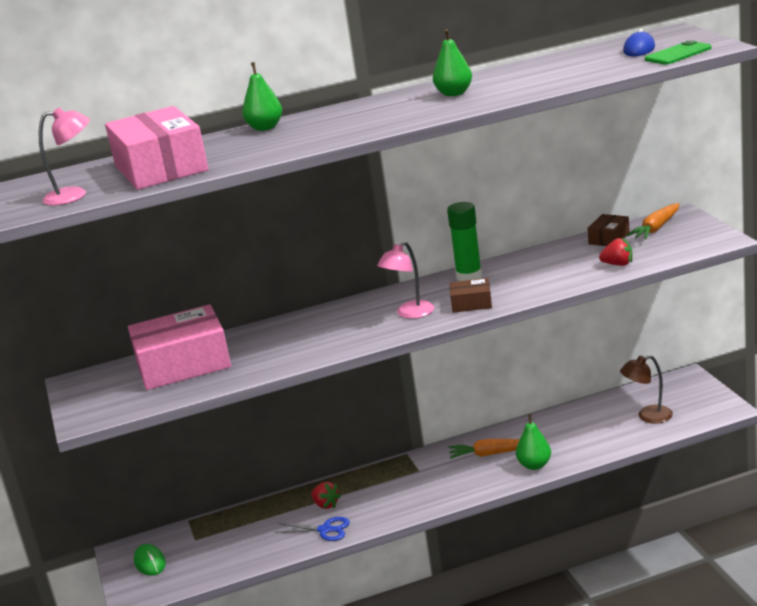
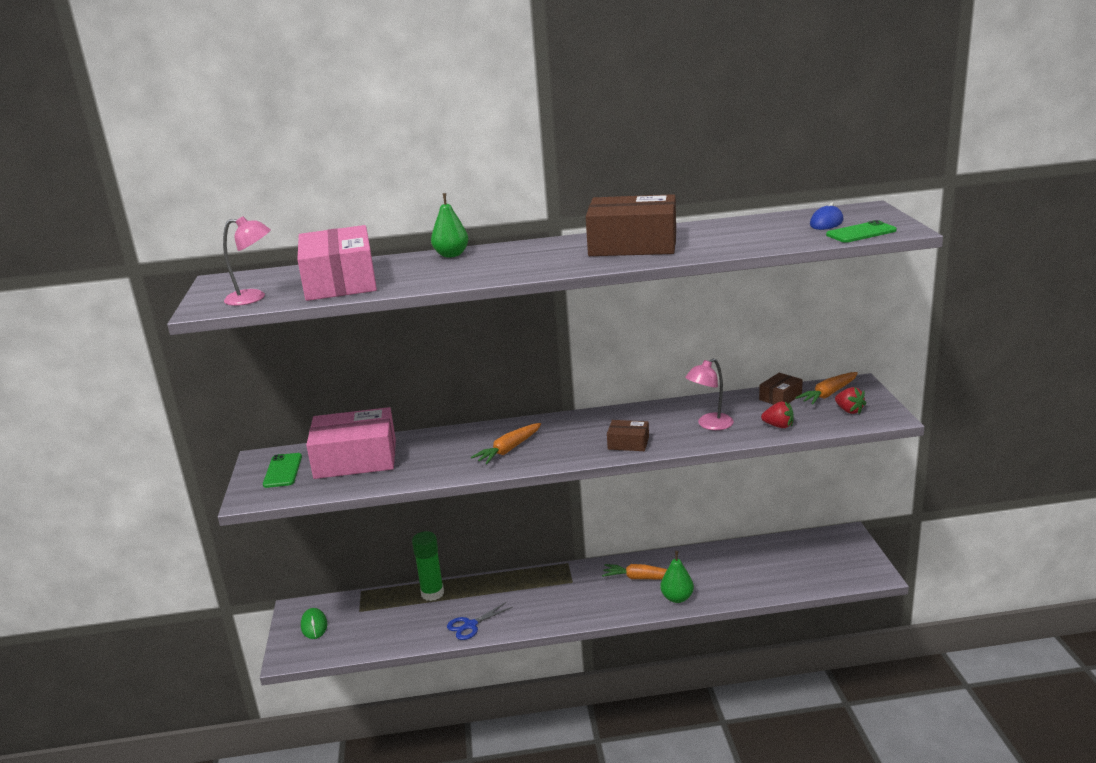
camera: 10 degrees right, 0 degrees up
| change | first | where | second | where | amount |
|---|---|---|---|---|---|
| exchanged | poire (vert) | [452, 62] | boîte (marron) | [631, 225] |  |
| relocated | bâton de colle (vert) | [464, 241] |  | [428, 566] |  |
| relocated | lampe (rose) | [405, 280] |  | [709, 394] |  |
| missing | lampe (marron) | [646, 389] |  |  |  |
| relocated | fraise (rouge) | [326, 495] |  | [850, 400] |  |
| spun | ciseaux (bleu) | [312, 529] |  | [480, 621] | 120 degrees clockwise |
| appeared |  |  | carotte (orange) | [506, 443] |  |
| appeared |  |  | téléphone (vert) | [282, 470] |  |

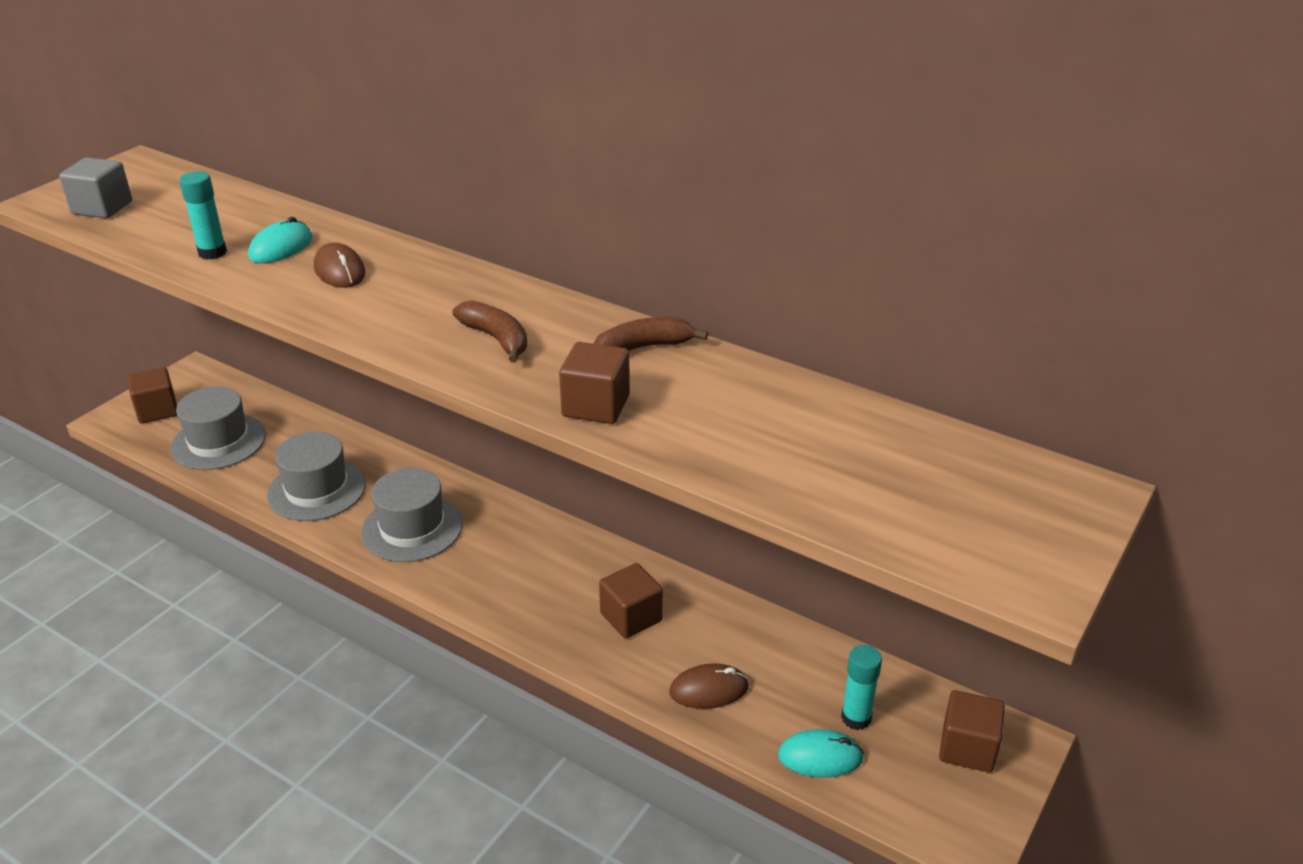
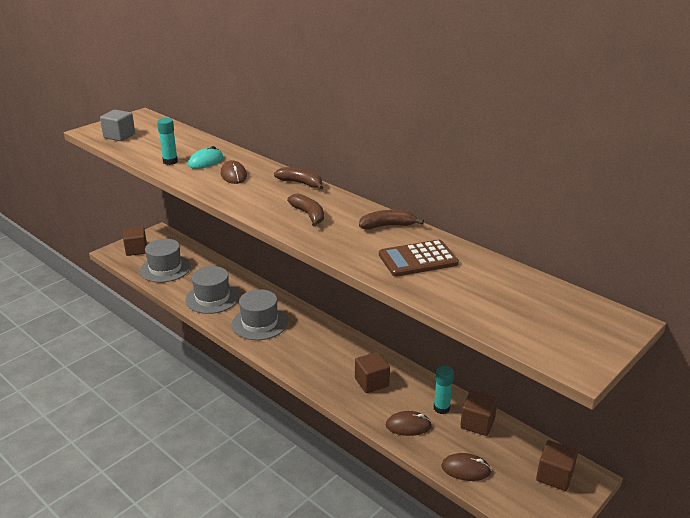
camera: 10 degrees right, 5 degrees down
| change | first | where | second | where | amount |
|---|---|---|---|---|---|
| relocated | cube (marron) | [594, 383] |  | [479, 413] |  |
| relocated | bâton de colle (turquoise) | [861, 687] |  | [444, 389] |  |
| colour | souris (turquoise) | [821, 753] | souris (marron) | [466, 467] |  |
| appeared |  |  | banane (marron) | [298, 178] |  |
| appeared |  |  | calculatrice (marron) | [419, 258] |  |

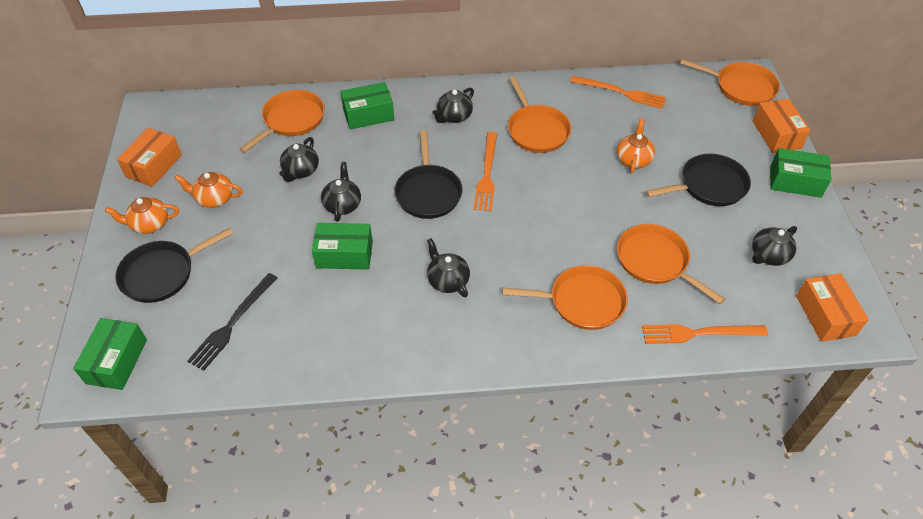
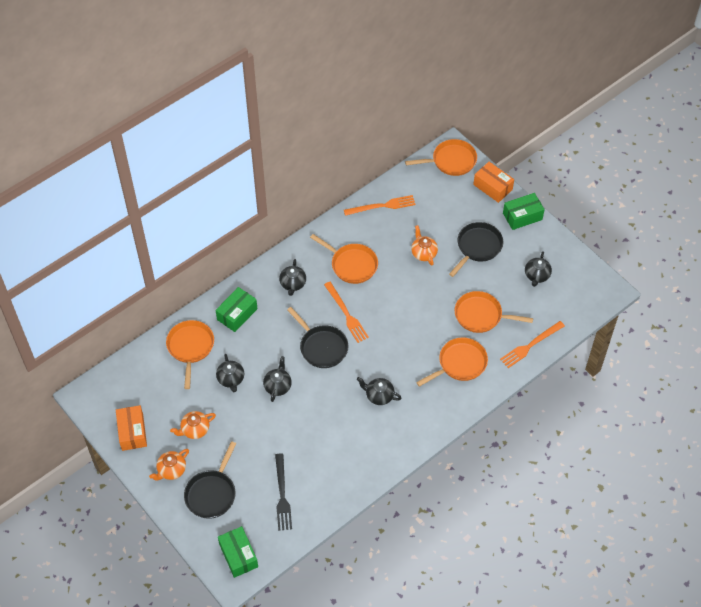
camera: 35 degrees left, 5 degrees up
| change | first | where | second | where | amount |
|---|---|---|---|---|---|
| spun | théière (noir) | [341, 192] |  | [277, 379] | 45 degrees clockwise |
| missing | boîte (vert) | [342, 246] |  |  |  |
| missing | boîte (orange) | [832, 307] |  |  |  |

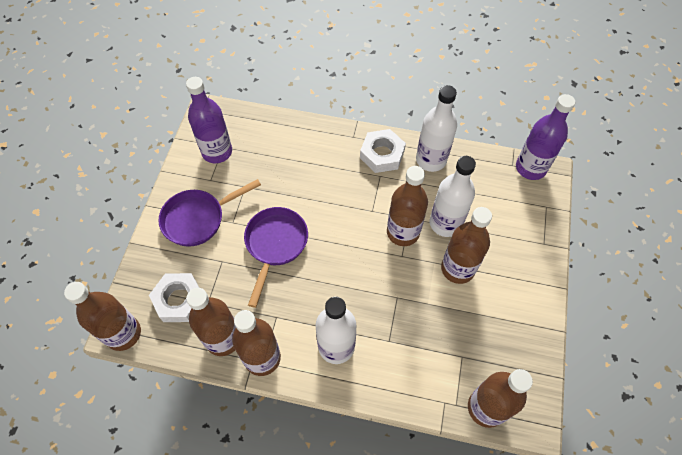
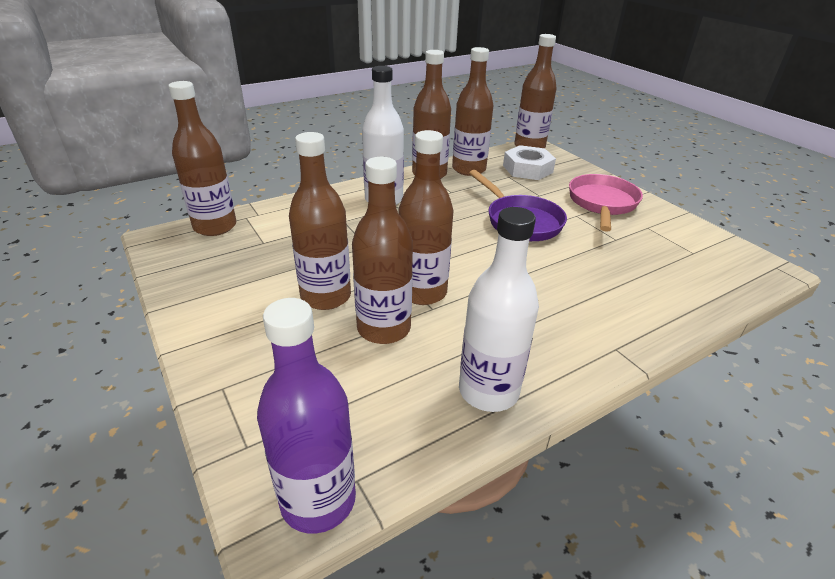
camera: 135 degrees right, 25 degrees down
| change | first | where | second | where | amount |
|---|---|---|---|---|---|
| missing | bouteille (violet) | [209, 120] |  |  |  |
| missing | écrou (blanc) | [383, 151] |  |  |  |
| colour | bouteille (blanc) | [453, 196] | bouteille (marron) | [382, 250] |  |
| colour | poêle (violet) | [209, 213] | poêle (rose) | [606, 203] |  |

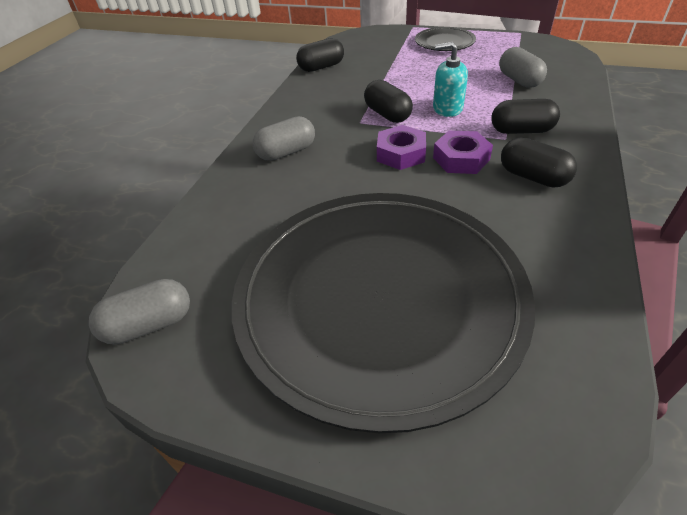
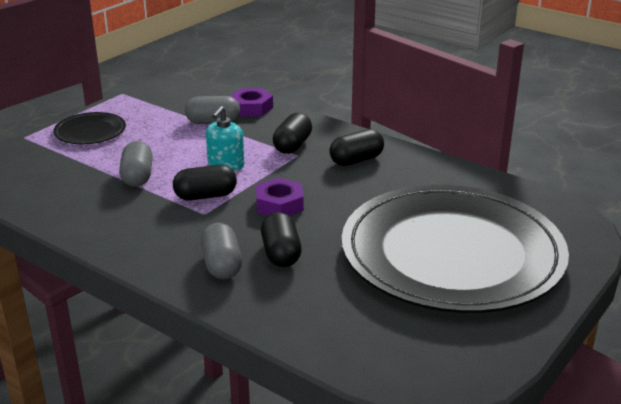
camera: 75 degrees left, 15 degrees down
| change | first | where | second | where | amount |
|---|---|---|---|---|---|
| relocated | gélule (noir) | [320, 55] |  | [281, 239] |  |
| relocated | écrou (violet) | [463, 152] |  | [251, 102] |  |
| relocated | gélule (gris) | [139, 312] |  | [136, 164] |  |

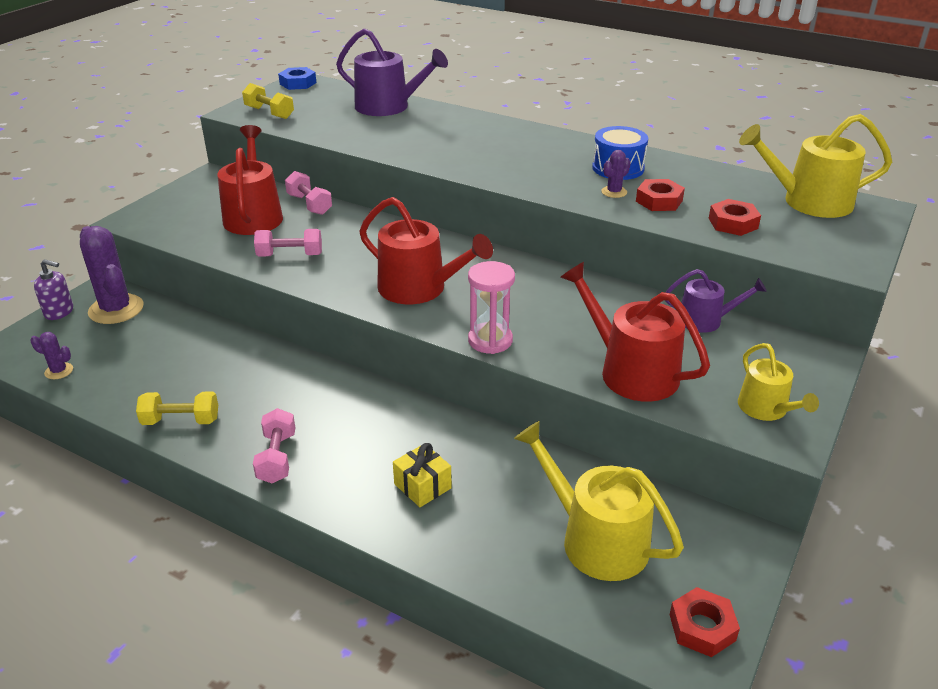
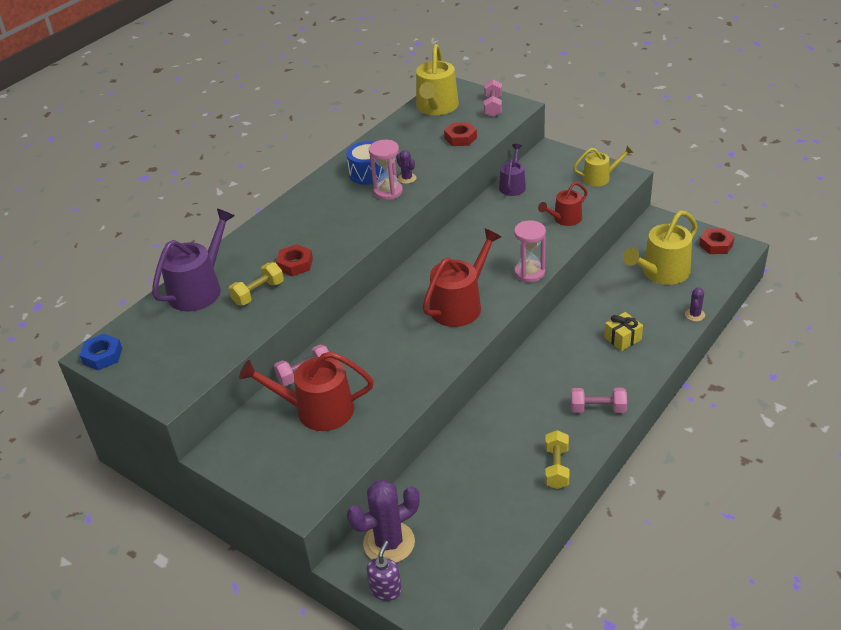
camera: 80 degrees left, 5 degrees up
| change | first | where | second | where | amount |
|---|---|---|---|---|---|
| relocated | haltère (jaune) | [268, 101] |  | [256, 283] |  |
| relocated | écrou (rouge) | [660, 195] |  | [294, 260] |  |
| relocated | haltère (rose) | [288, 243] |  | [493, 98] |  |
| size | arrosoir (rouge) | [635, 332] |  | [563, 204] | x0.60 |
| relocated | cactus (violet) | [51, 355] |  | [695, 305] |  |
| appeared |  |  | sablier (rose) | [386, 170] |  |

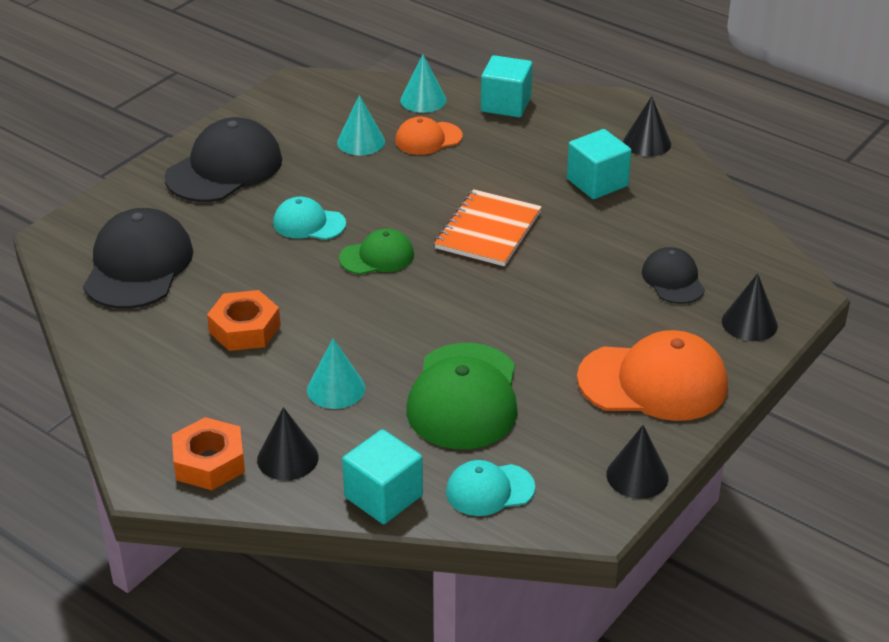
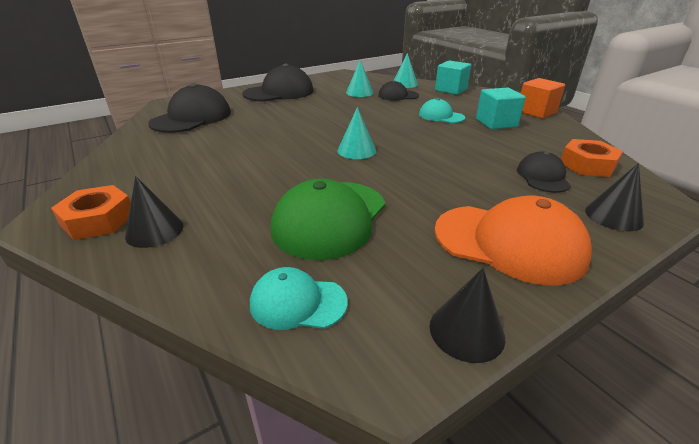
camera: 20 degrees right, 5 degrees down
| change | first | where | second | where | amount |
|---|---|---|---|---|---|
| exchanged | cône (noir) | [647, 126] | cube (orange) | [543, 98] |  |
| colour | casquette (orange) | [428, 136] | casquette (noir) | [398, 90] |  |
| missing | carnet (orange) | [488, 227] |  |  |  |
| relocated | casquette (turquoise) | [309, 218] |  | [442, 110] |  |
| missing | casquette (vert) | [376, 252] |  |  |  |
| relocated | écrou (orange) | [244, 320] |  | [592, 158] |  |
| relocated | cône (turquoise) | [336, 373] |  | [356, 133] |  |
| missing | cube (turquoise) | [382, 476] |  |  |  |

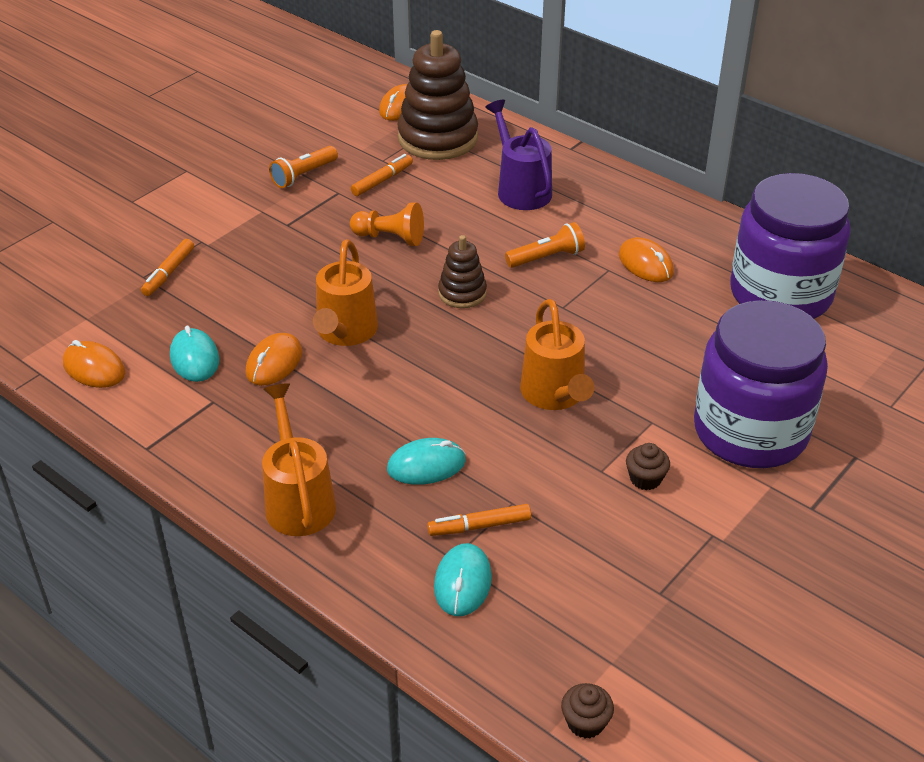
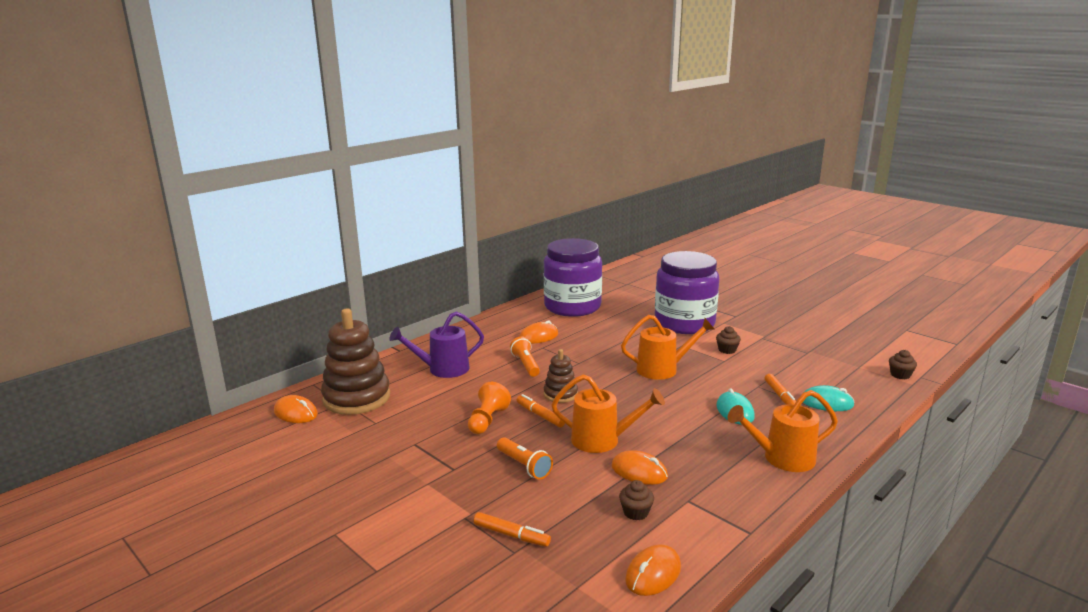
camera: 85 degrees left, 20 degrees down
| change | first | where | second | where | amount |
|---|---|---|---|---|---|
| relocated | lampe de poche (orange) | [303, 167] |  | [525, 458] |  |
| relocated | feutre (orange) | [382, 175] |  | [541, 410] |  |
| exchanged | souris (turquoise) | [194, 354] | muffin (marron) | [636, 500] |  |

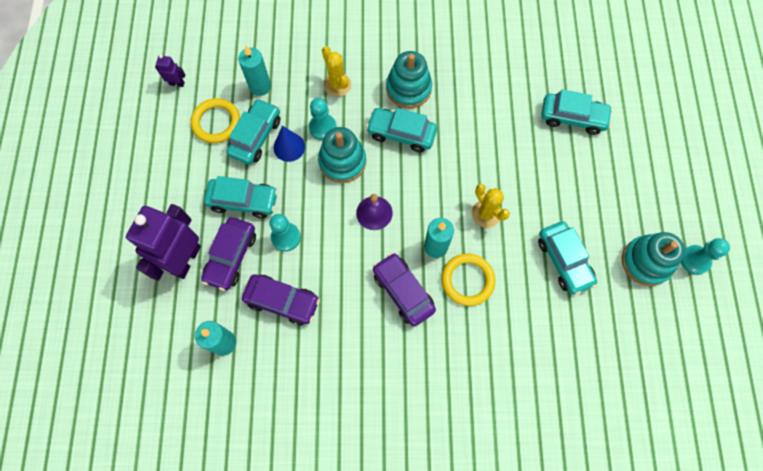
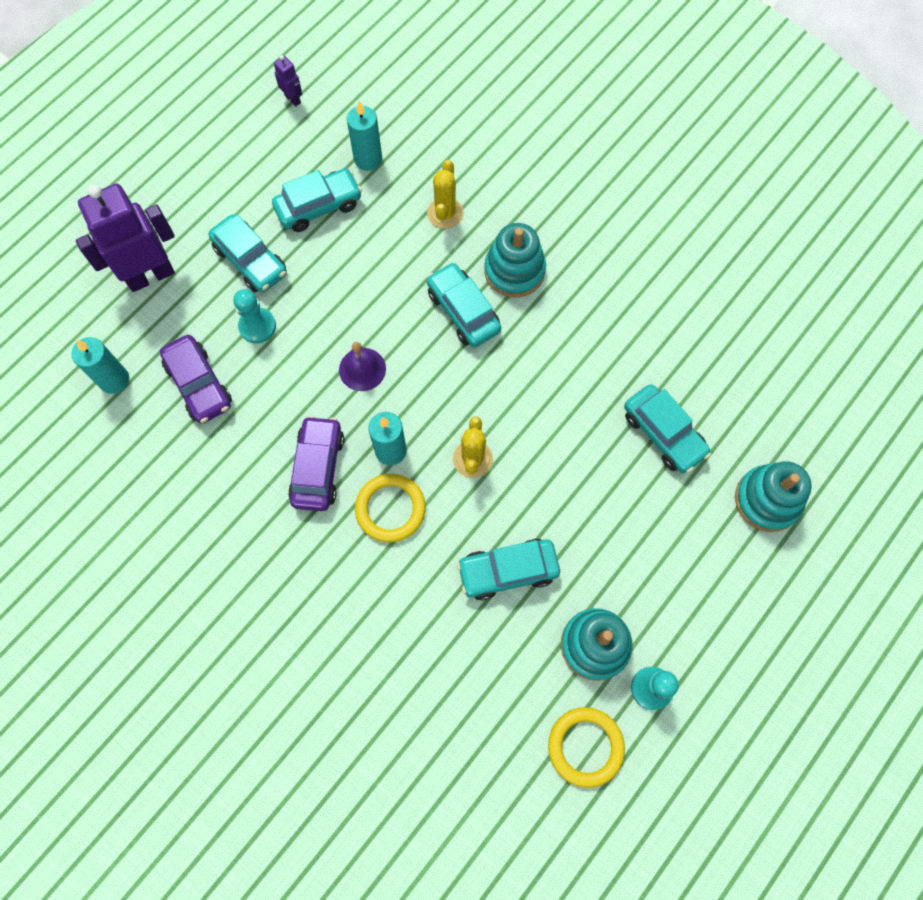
camera: 40 degrees right, 0 degrees up
| change | first | where | second | where | amount |
|---|---|---|---|---|---|
| relocated | anneau (jaune) | [215, 120] |  | [586, 747] |  |
| missing | pion (turquoise) | [323, 119] |  |  |  |
| missing | cône (bleu) | [289, 144] |  |  |  |
| relocated | jouet à empiler (turquoise) | [342, 155] |  | [773, 496] |  |
| missing | voiture (violet) | [228, 254] |  |  |  |
| spun | voiture (turquoise) | [567, 258] |  | [508, 570] | 60 degrees clockwise |

